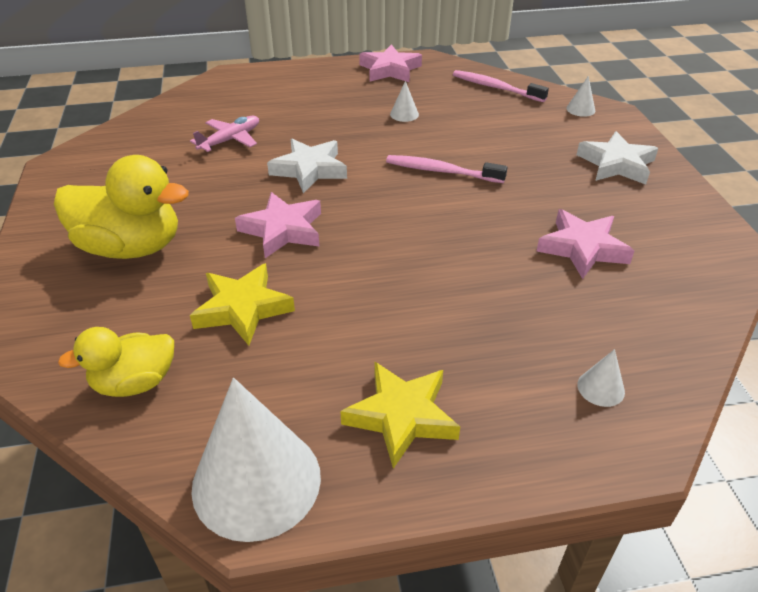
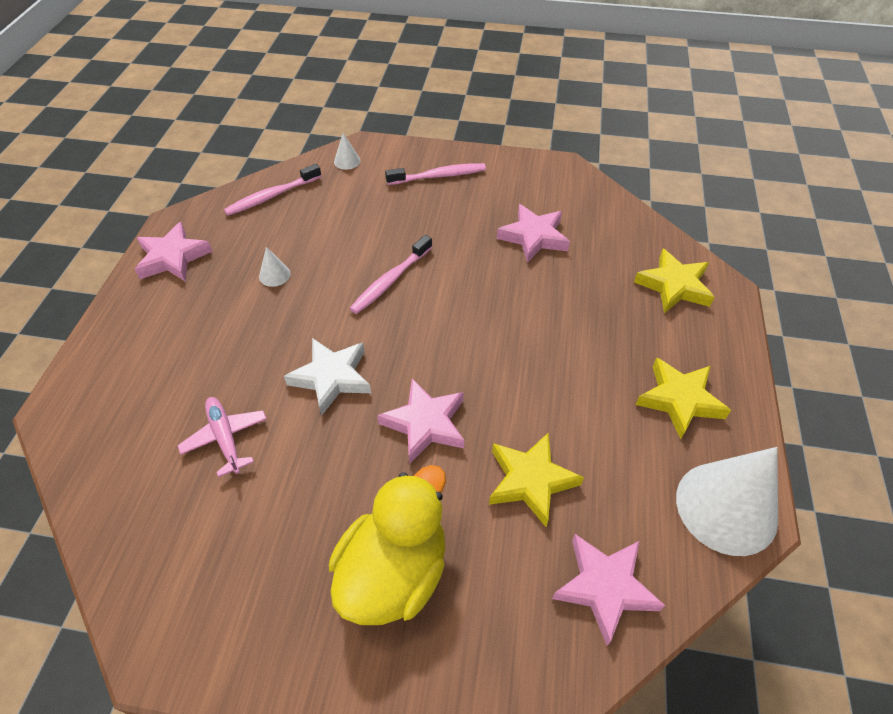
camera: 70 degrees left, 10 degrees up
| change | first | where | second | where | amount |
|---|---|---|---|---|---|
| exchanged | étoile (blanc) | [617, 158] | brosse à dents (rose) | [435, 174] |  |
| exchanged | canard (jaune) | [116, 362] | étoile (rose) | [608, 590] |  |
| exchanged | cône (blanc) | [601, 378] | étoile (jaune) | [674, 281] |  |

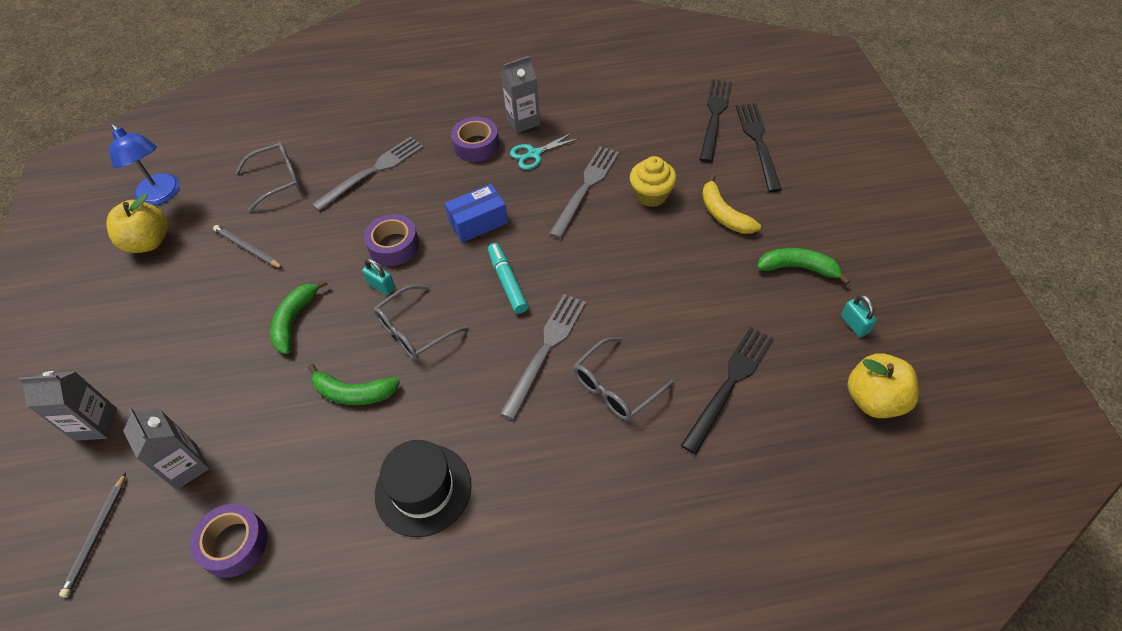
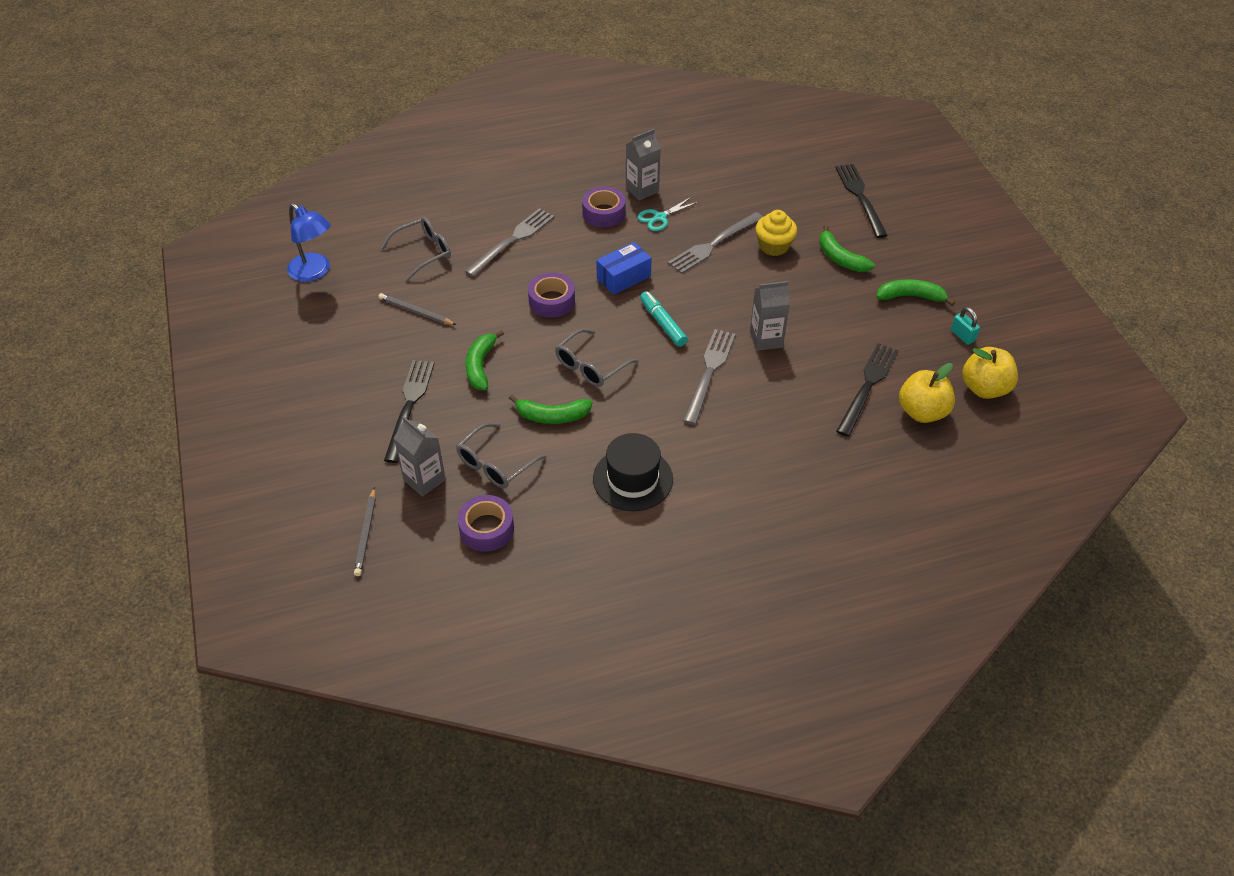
camera: 10 degrees left, 5 degrees down
| change | first | where | second | where | amount |
|---|---|---|---|---|---|
| relocated | fourchette (noir) | [715, 121] |  | [409, 411] |  |
| spun | fourchette (gris) | [584, 192] |  | [715, 243] | 150 degrees counterclockwise |
| colour | banane (jaune) | [731, 204] | banane (vert) | [847, 248] |  |
| relocated | pomme (jaune) | [137, 223] |  | [927, 393] |  |
| missing | cadenas (turquoise) | [378, 276] |  |  |  |
| relocated | lunettes (gris) | [623, 379] |  | [501, 455] |  |
| relocated | brique de lait (gris) | [67, 406] |  | [770, 316] |  |

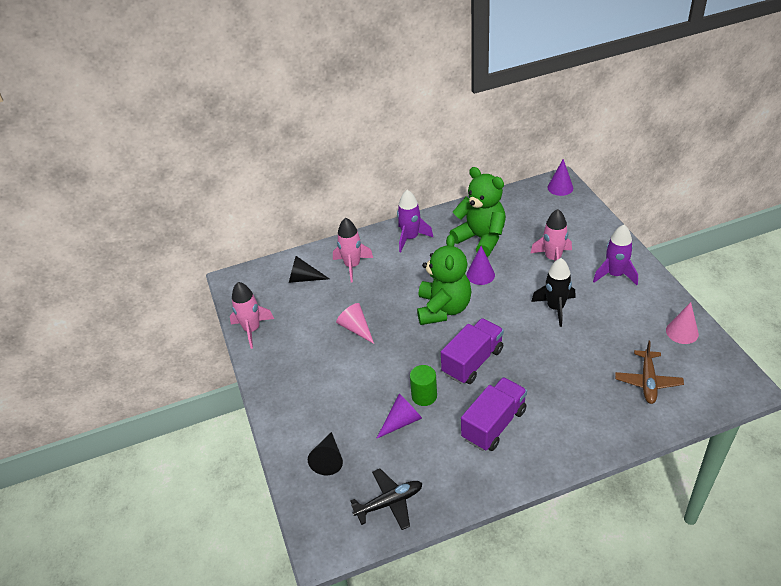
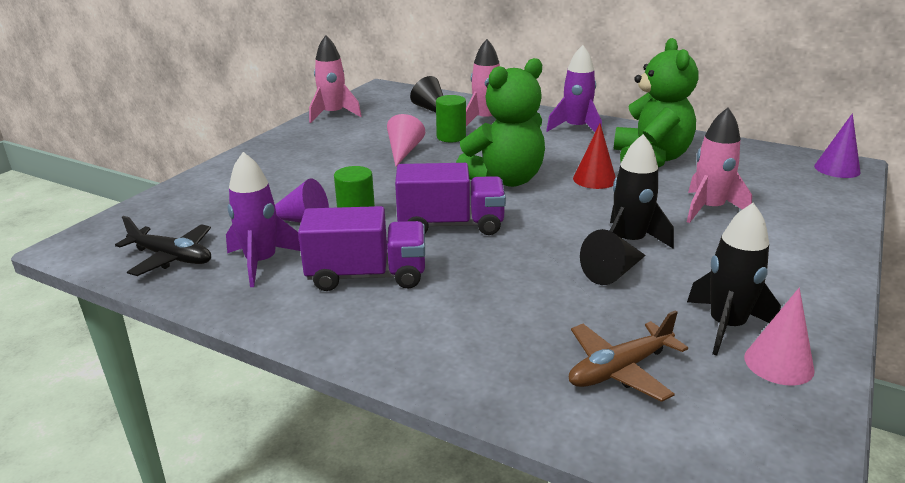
camera: 45 degrees right, 15 degrees down
| change | first | where | second | where | amount |
|---|---|---|---|---|---|
| relocated | fusée (violet) | [615, 255] |  | [263, 219] |  |
| colour | cône (violet) | [481, 265] | cône (rouge) | [594, 156] |  |
| relocated | cône (noir) | [325, 453] |  | [613, 257] |  |
| appeared |  |  | cylindre (vert) | [451, 118] |  |
| appeared |  |  | fusée (noir) | [734, 279] |  |

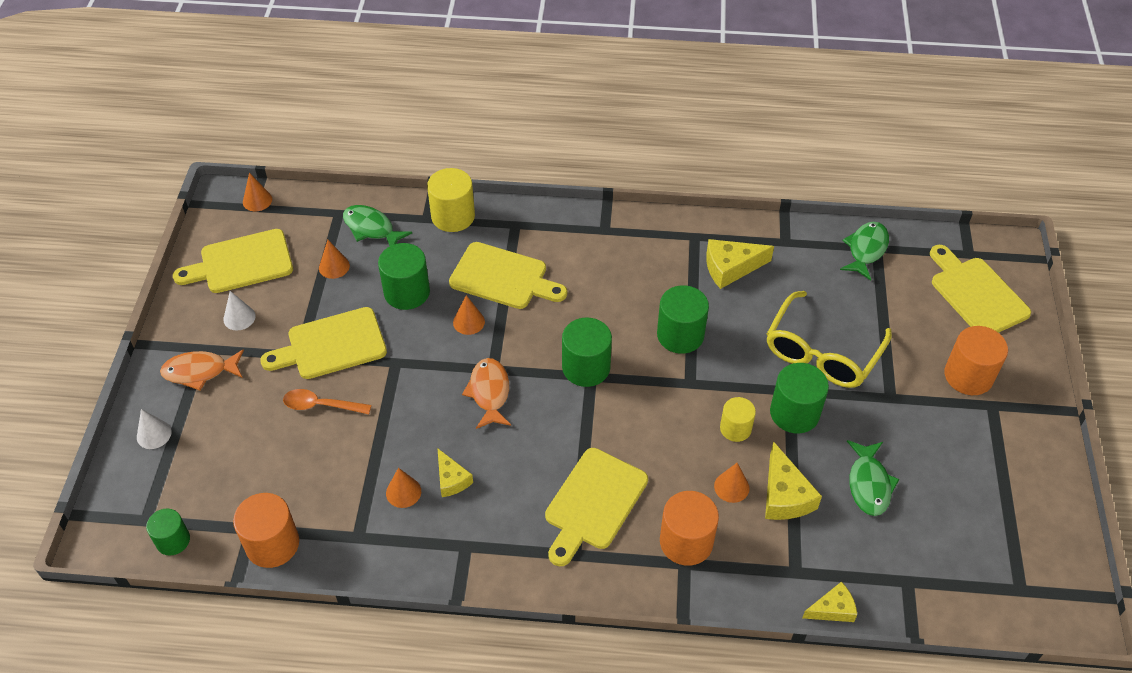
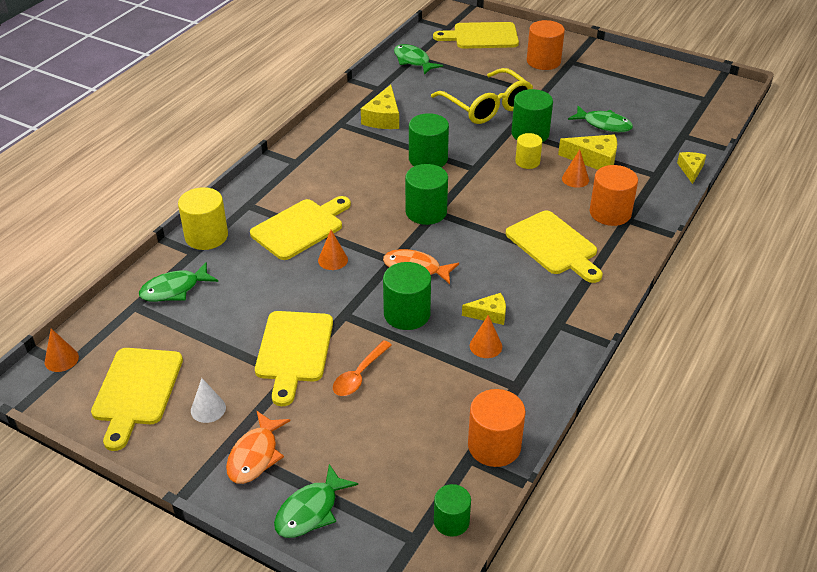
camera: 65 degrees left, 10 degrees down
| change | first | where | second | where | amount |
|---|---|---|---|---|---|
| missing | cône (orange) | [334, 259] |  |  |  |
| relocated | cylindre (vert) | [404, 276] |  | [407, 296] |  |
| exchanged | cône (blanc) | [154, 429] | poisson (vert) | [316, 501] |  |

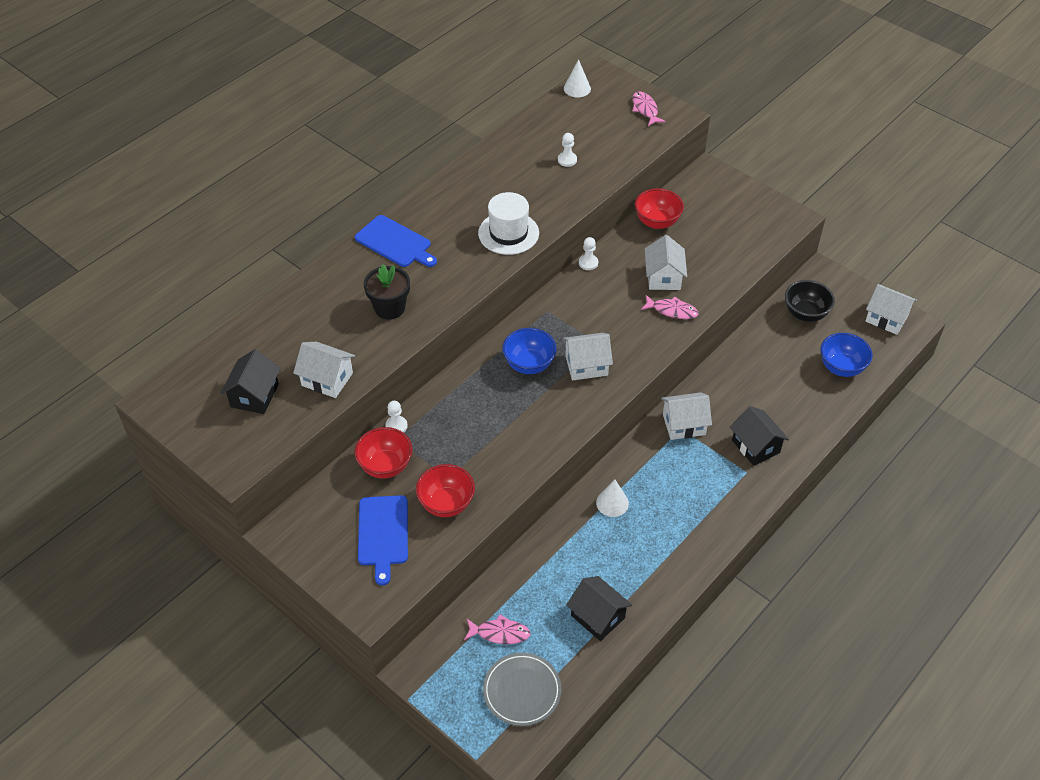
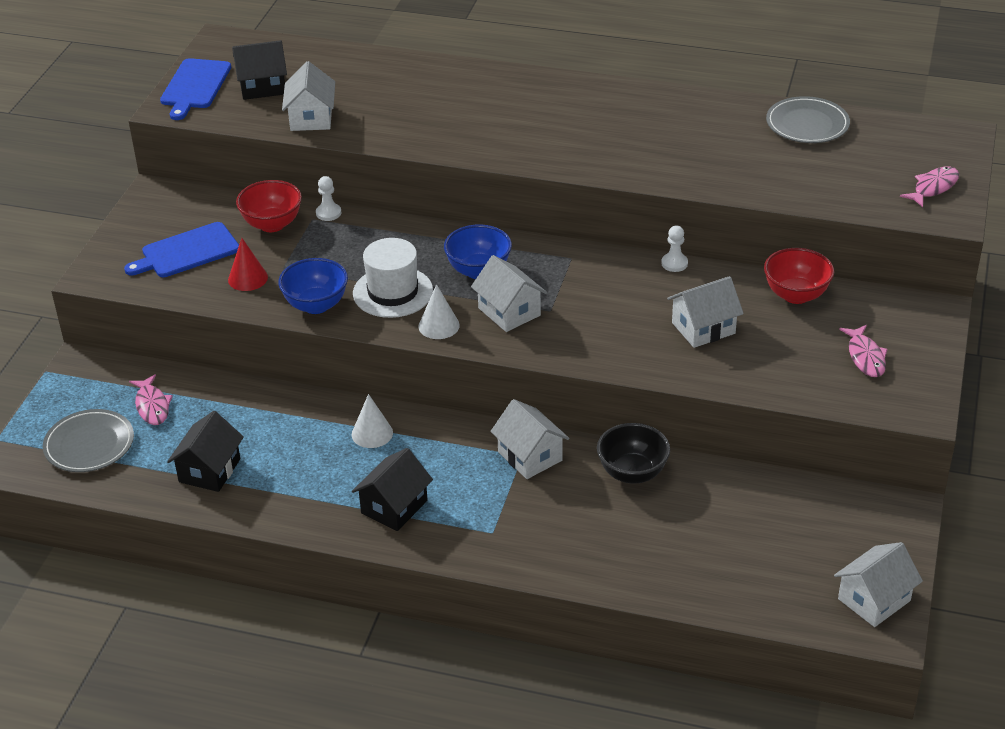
camera: 65 degrees right, 10 degrees down
| change | first | where | second | where | amount |
|---|---|---|---|---|---|
| relocated | cône (blanc) | [577, 78] |  | [439, 311] |  |
| missing | pion (blanc) | [567, 150] |  |  |  |
| relocated | chapeau (blanc) | [508, 223] |  | [393, 278] |  |
| relocated | planche à découper (bleu) | [396, 241] |  | [195, 89] |  |
| missing | pot de fleurs (noir) | [387, 292] |  |  |  |
| relocated | bol (noir) | [810, 301] |  | [633, 453] |  |
| spun | maison (blanc) | [891, 309] |  | [878, 584] | 45 degrees clockwise |
| relocated | poisson (rose) | [670, 307] |  | [863, 351] |  |
| relocated | bol (bleu) | [847, 355] |  | [313, 286] |  |
| relocated | maison (noir) | [759, 436] |  | [392, 489] |  |
| exchanged | bol (rouge) | [445, 490] | cône (rouge) | [248, 264] |  |
| appeared |  |  | assiette (gris) | [808, 119] |  |

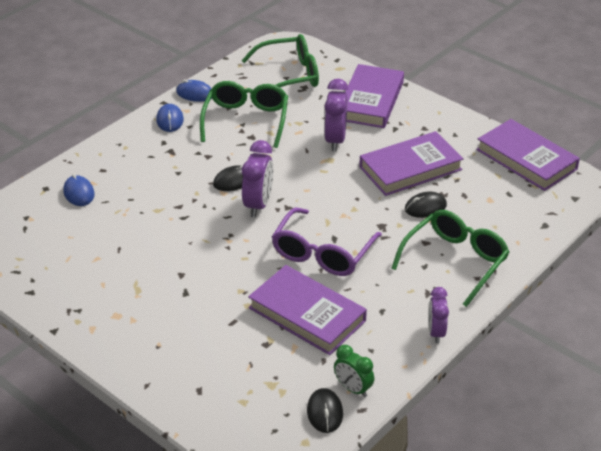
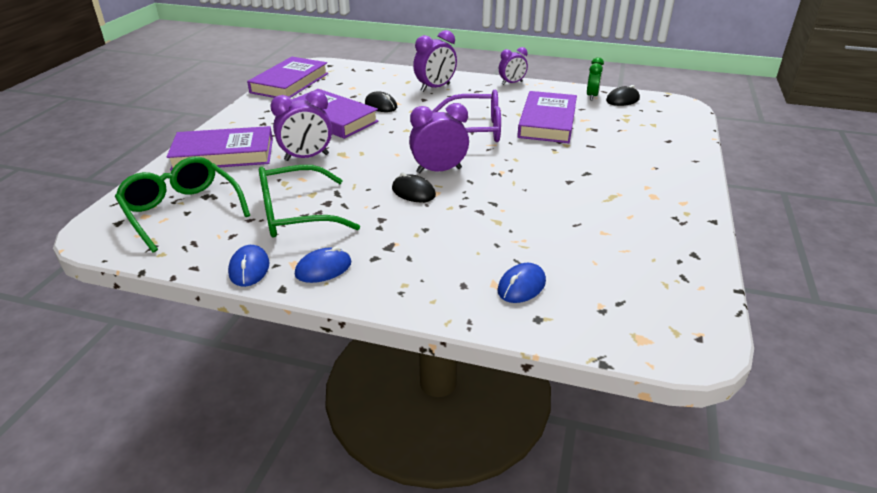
camera: 115 degrees left, 5 degrees down
| change | first | where | second | where | amount |
|---|---|---|---|---|---|
| exchanged | lunettes (vert) | [450, 258] | réveil (violet) | [435, 61] |  |

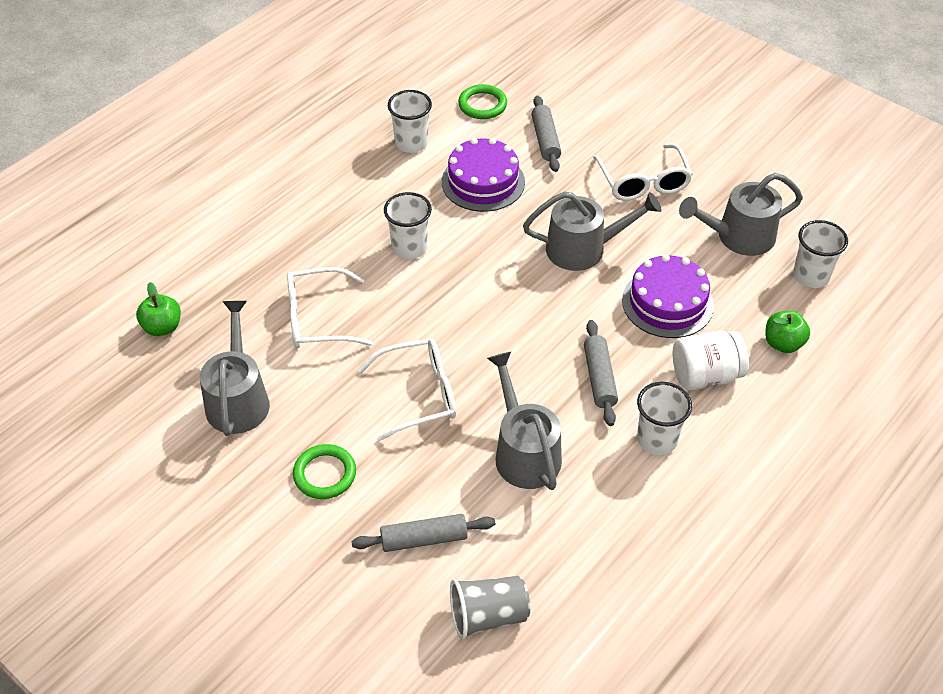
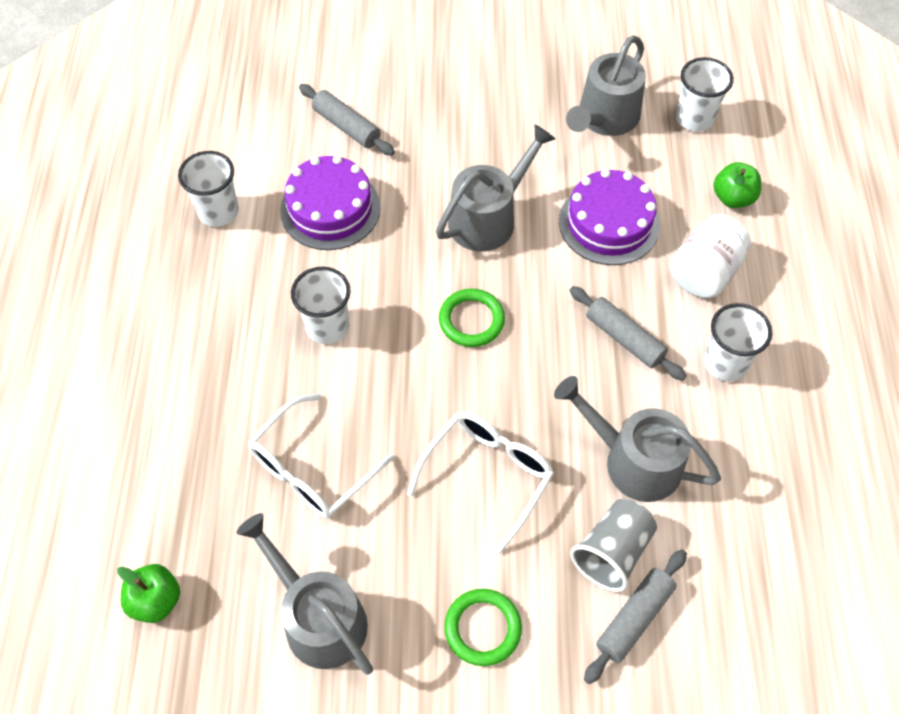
camera: 40 degrees left, 10 degrees up
| change | first | where | second | where | amount |
|---|---|---|---|---|---|
| relocated | anneau (vert) | [482, 101] |  | [472, 318] |  |
| missing | lunettes (blanc) | [643, 172] |  |  |  |
| relocated | gobelet (gris) | [490, 607] |  | [613, 545] |  |

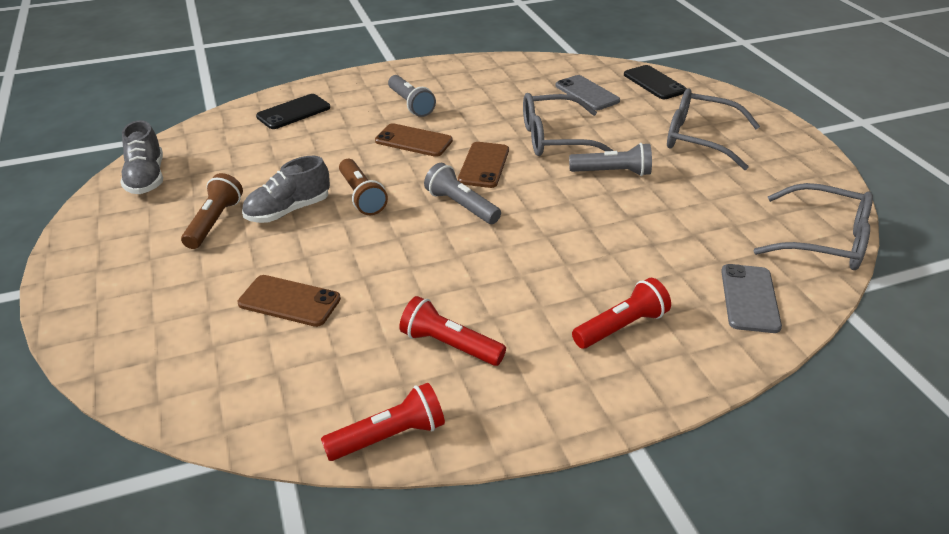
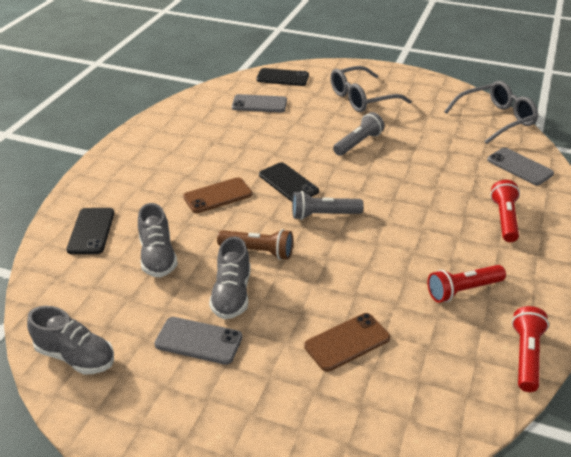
camera: 50 degrees left, 0 degrees up
| change | first | where | second | where | amount |
|---|---|---|---|---|---|
| missing | lampe de poche (gris) | [412, 96] |  |  |  |
| missing | lunettes (gris) | [568, 124] |  |  |  |
| colour | téléphone (marron) | [483, 165] | téléphone (noir) | [289, 182] |  |
| exchanged | lampe de poche (marron) | [212, 211] | téléphone (gris) | [198, 341] |  |
| appeared |  |  | chaussure (gris) | [158, 240] |  |

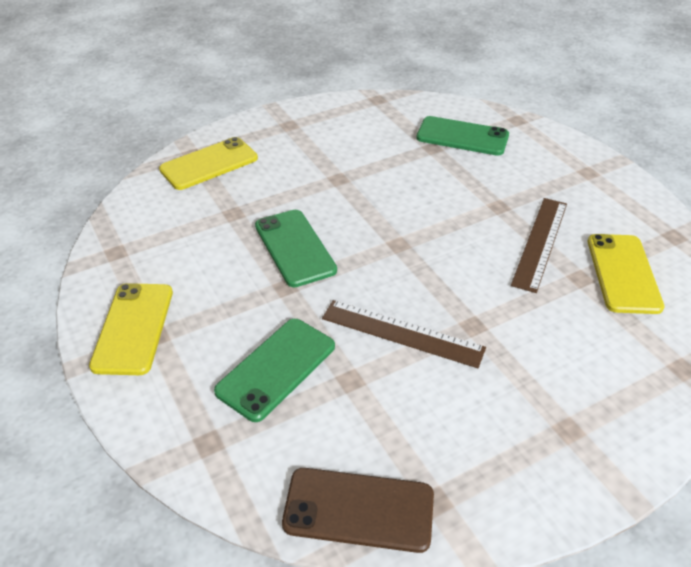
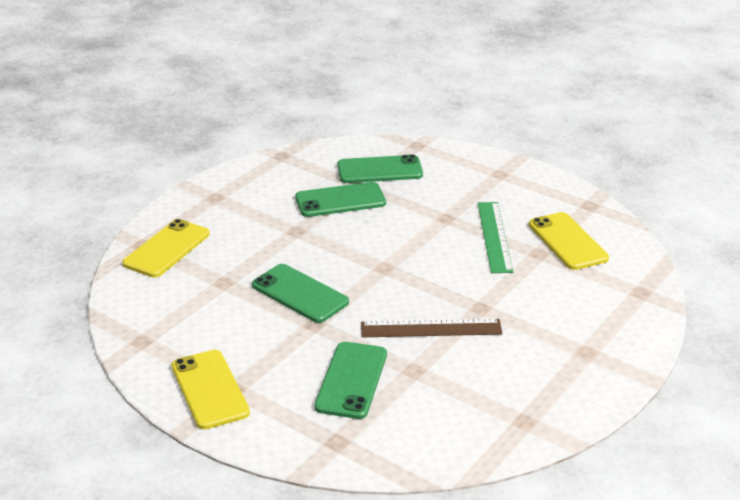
camera: 25 degrees left, 10 degrees down
| change | first | where | second | where | amount |
|---|---|---|---|---|---|
| colour | règle (marron) | [539, 245] | règle (vert) | [495, 237] |  |
| missing | téléphone (marron) | [358, 510] |  |  |  |
| appeared |  |  | téléphone (vert) | [340, 199] |  |

